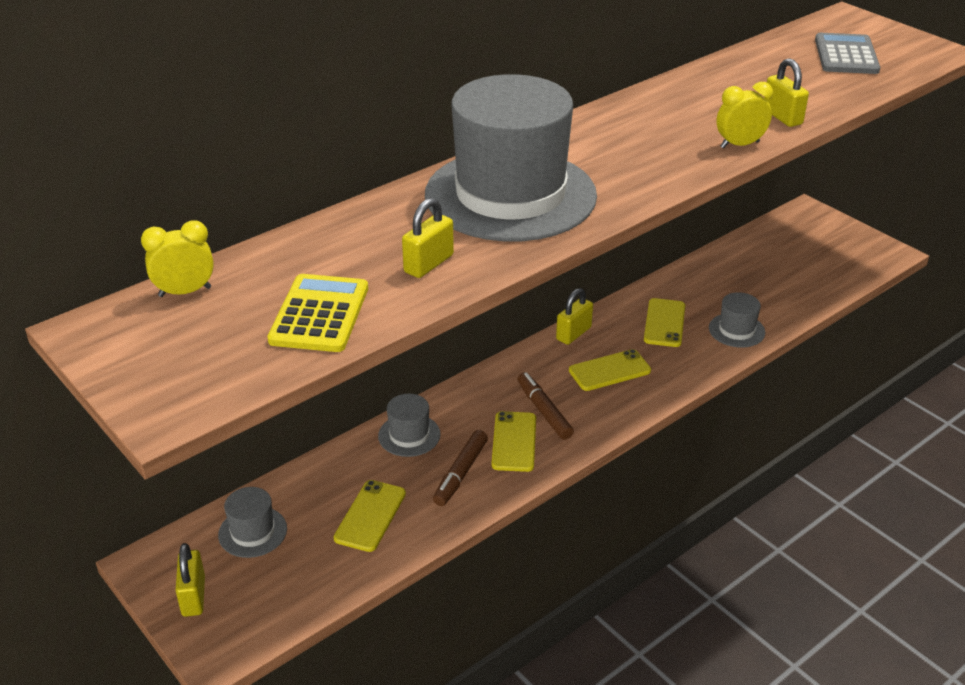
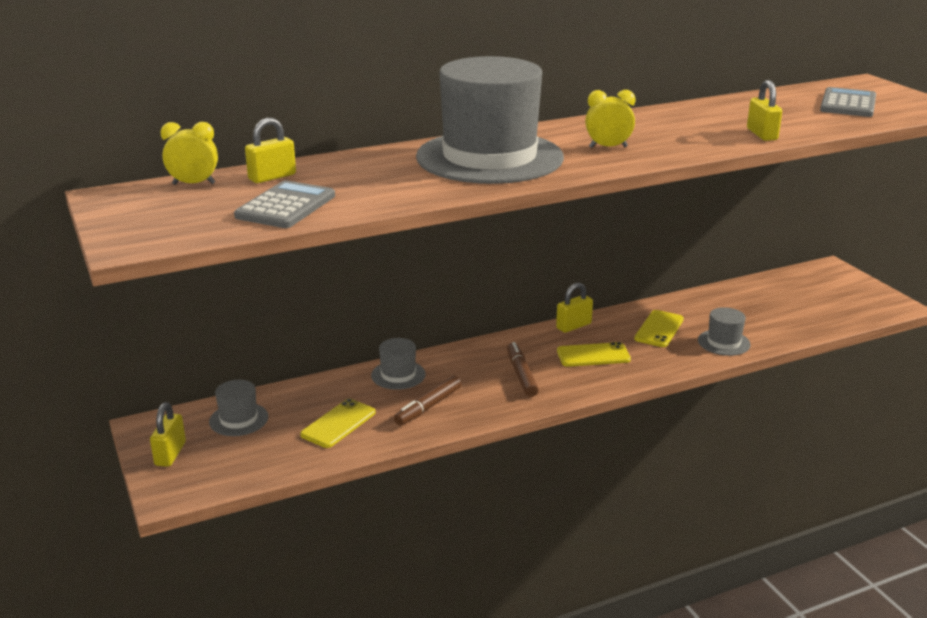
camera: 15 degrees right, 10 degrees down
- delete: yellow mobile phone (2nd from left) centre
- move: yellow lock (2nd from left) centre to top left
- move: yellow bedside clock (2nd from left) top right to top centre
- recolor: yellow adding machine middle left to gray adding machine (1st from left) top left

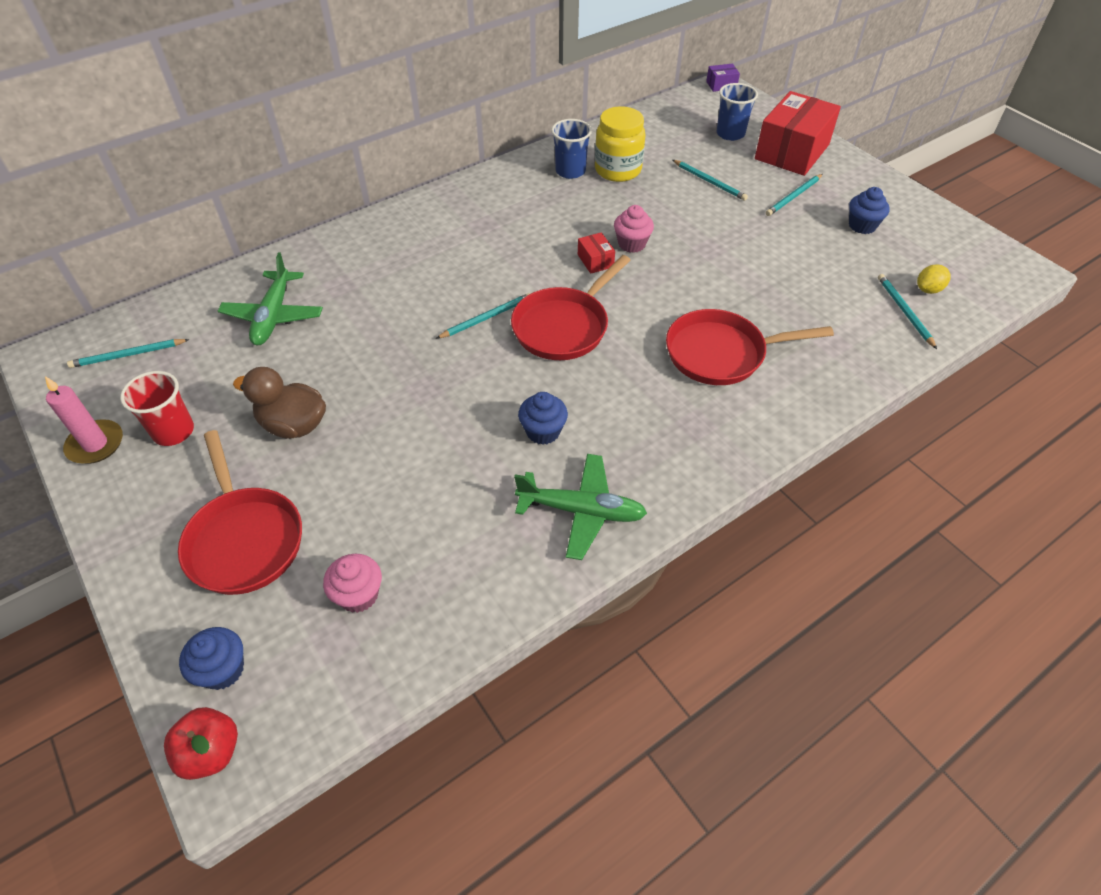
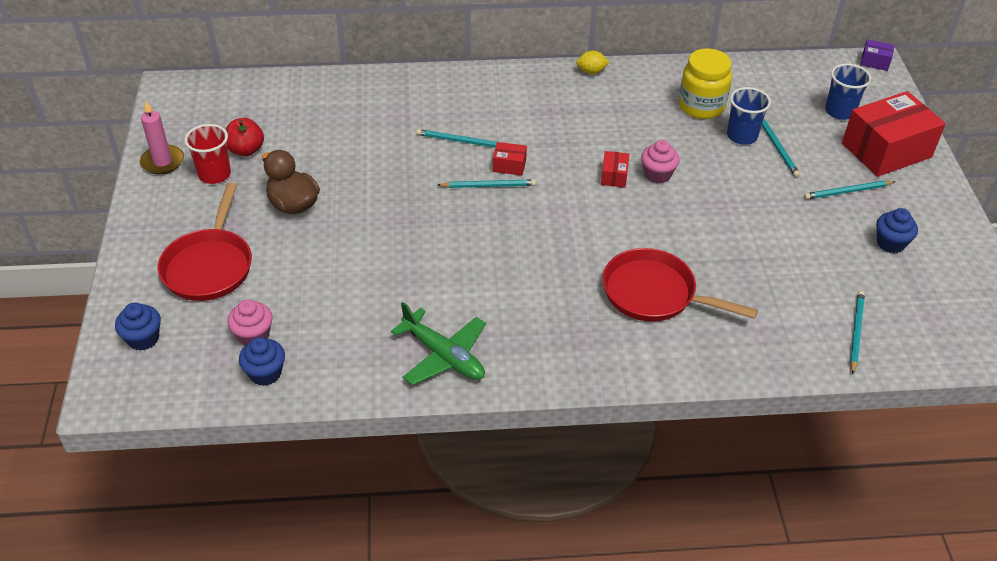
camera: 30 degrees right, 5 degrees down
- delete: emerald plane (1st from left) middle left
- delete: red pan (2nd from left) centre
- insert: red box (1st from left) top centre
- move: aqua lead pencil (1st from left) middle left to top centre
- move: red apple bottom left to top left
- move: royal blue fairy cake (2nd from left) centre to middle left
- move: royal blue cup (1st from left) top centre to top right
- move: yellow lemon top right to top centre

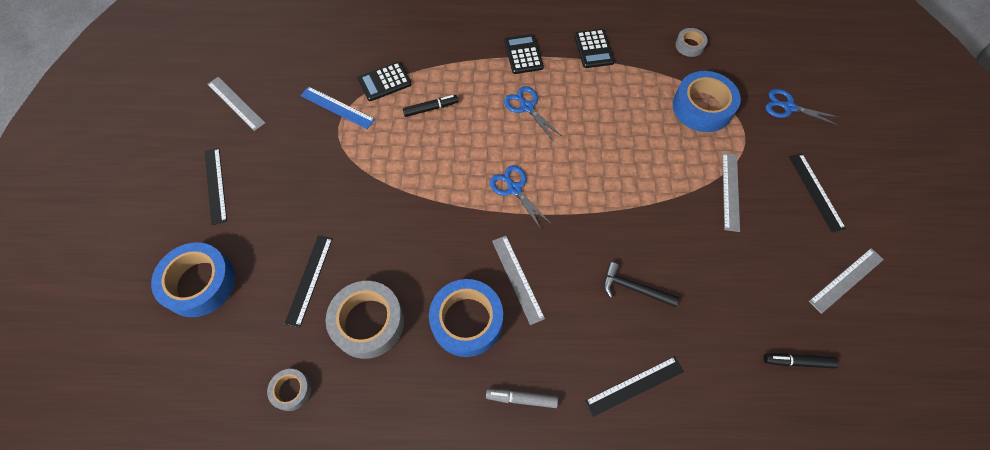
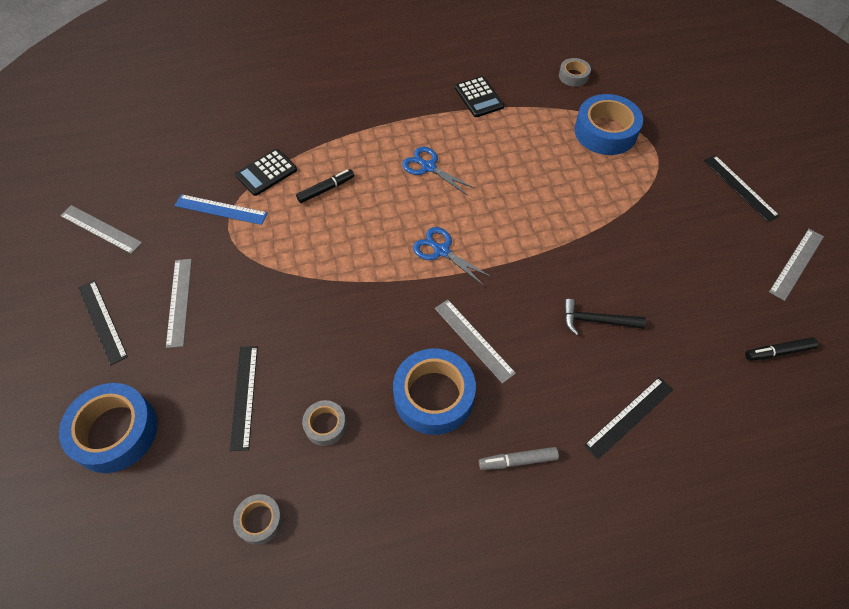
camera: 15 degrees left, 5 degrees down
- delete: jet-black adding machine (2nd from left) top centre
- delete: royal blue pair of scissors (3rd from left) top right
- move: gray straightedge (3rd from left in the first image) middle right to gray straightedge (2nd from left) middle left
- resize: gray roll of tape (2nd from left) bottom centre = bottom centre x0.51

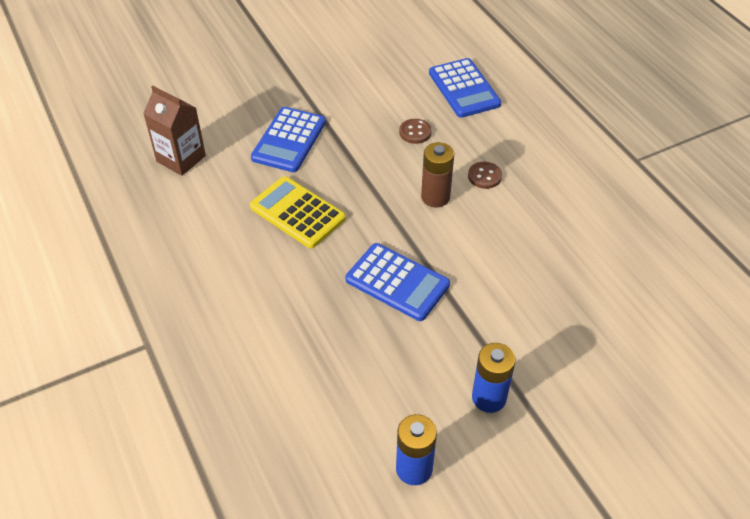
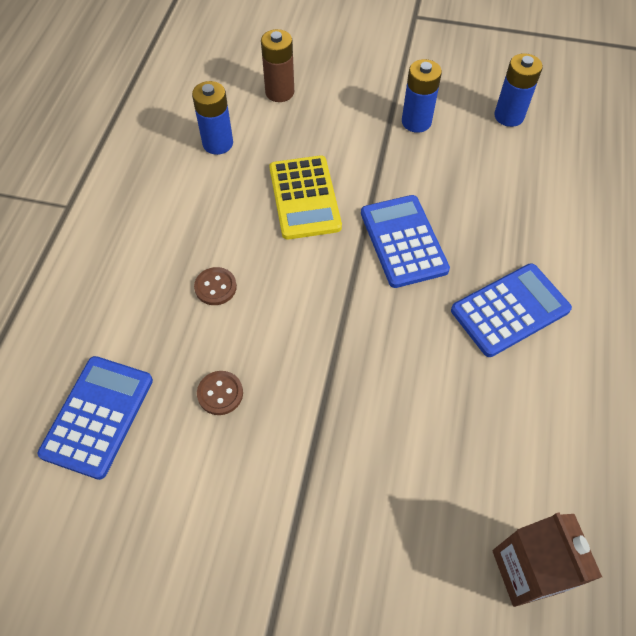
camera: 140 degrees left, 10 degrees up
- insert: royal blue AA battery (1st from left) top centre
- move: yellow adding machine centre to top centre
- move: royal blue adding machine (1st from left in the first image) top centre to royal blue adding machine (3rd from left) middle right
- move: russet AA battery centre to top centre

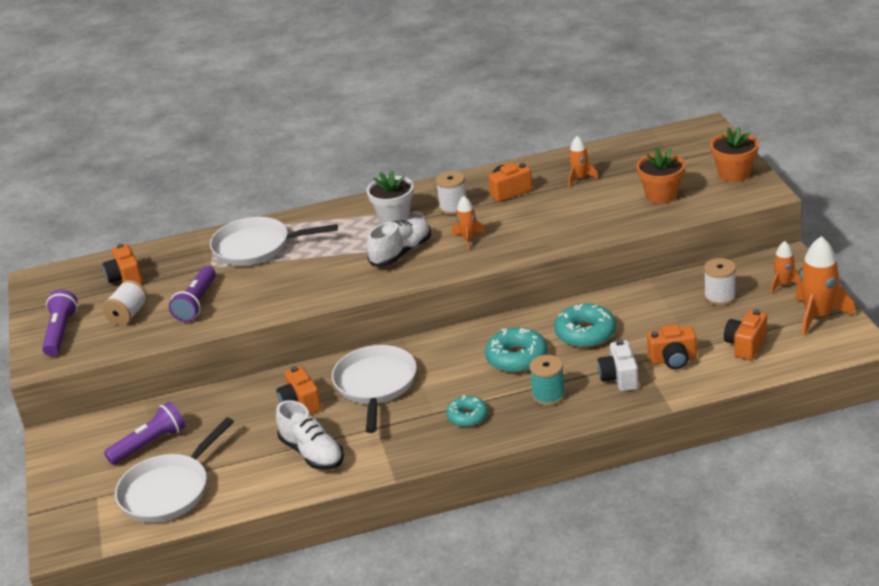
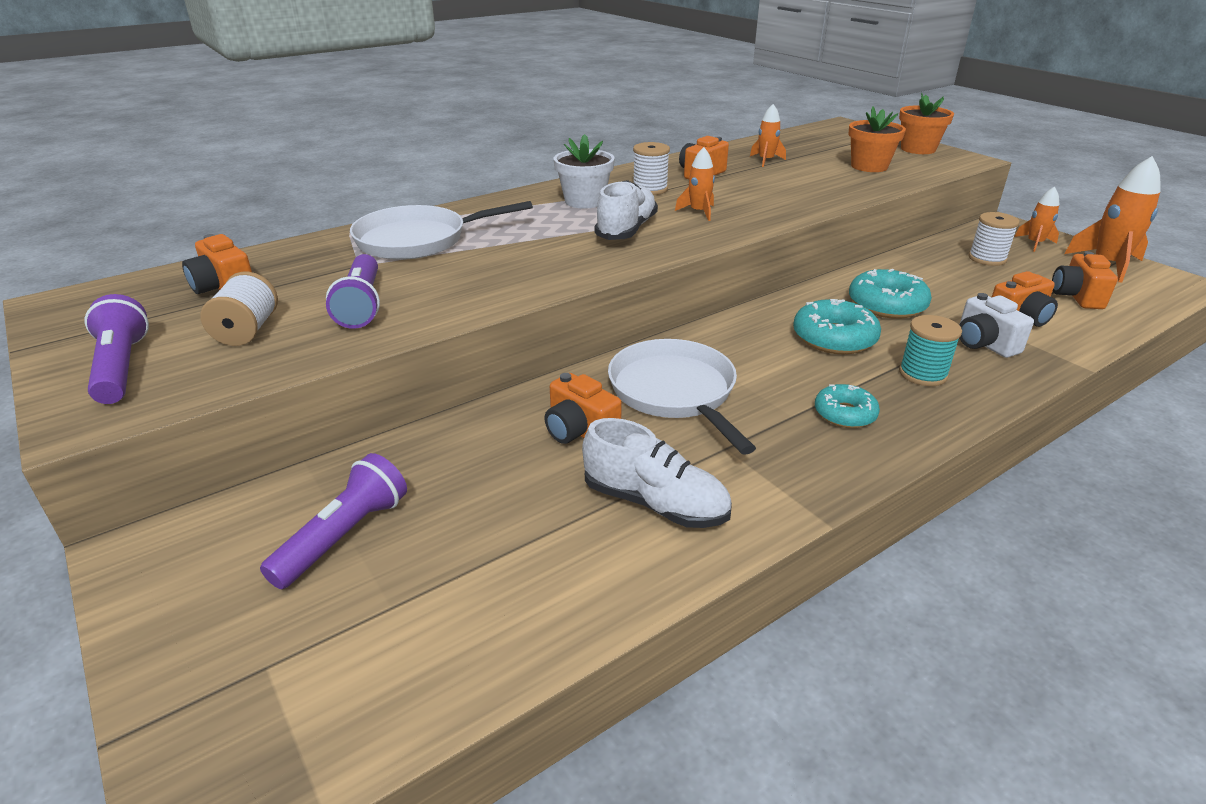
camera: 25 degrees left, 0 degrees up
- delete: white pan (1st from left) bottom left

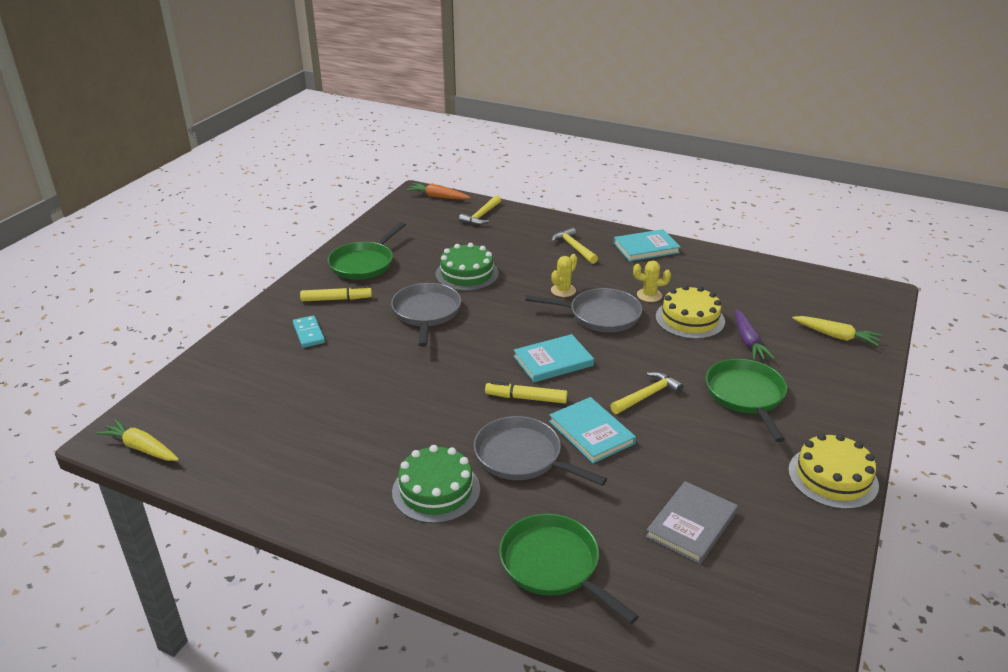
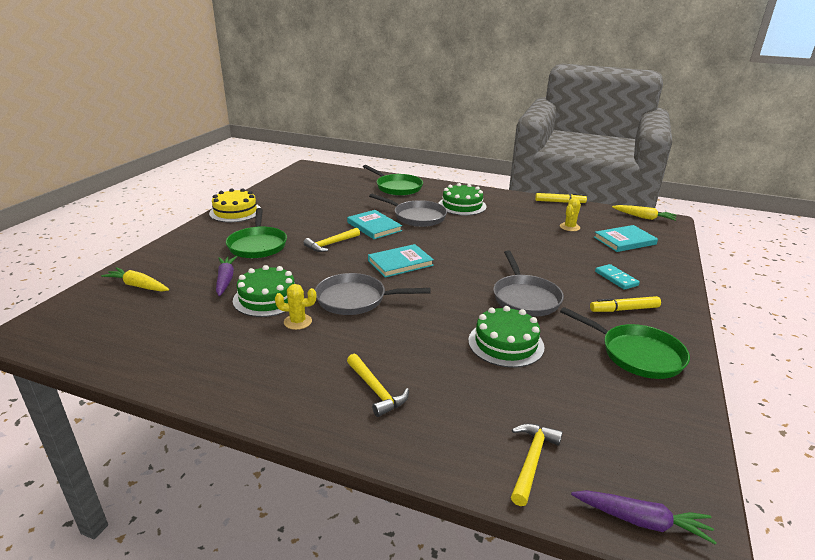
camera: 175 degrees right, 5 degrees down
- delete: gray hardback bottom right
- move: yellow marker (2nd from left in the first image) centre to yellow marker (1st from left) middle right
- move: yellow prickly plant (1st from left in the first image) centre to yellow prickly plant (2nd from left) middle right
- move: aqua hardback (3rd from left) centre to middle right
- recolor: orange root vegetable top centre to royal purple root vegetable (2nd from left) bottom right
- recolor: yellow gateau (1st from left) middle right to emerald gateau (1st from left) middle left
- rotate: emerald pan (1st from left in the first image) centre = middle right 105 degrees clockwise

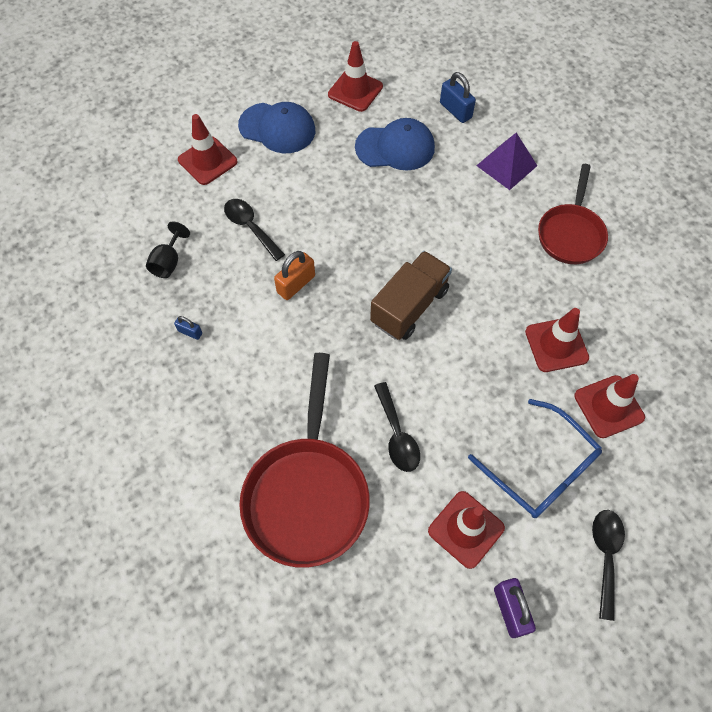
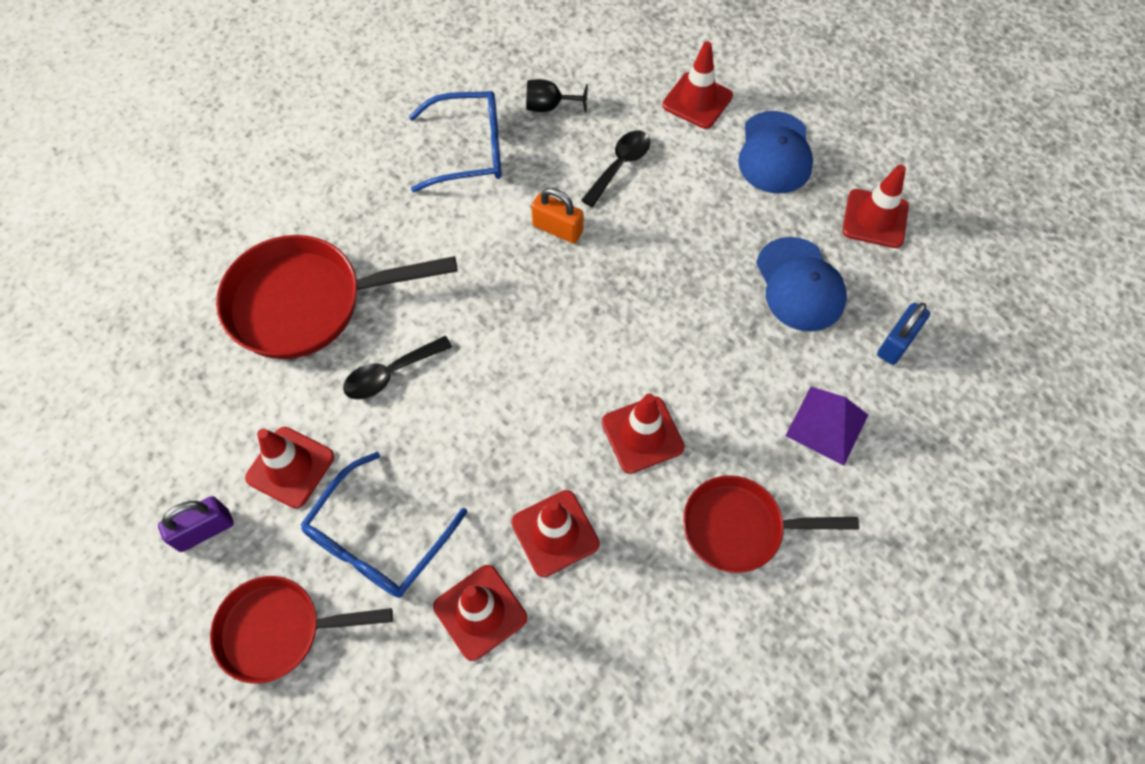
camera: 75 degrees right, 0 degrees up
- delete: russet toy truck centre
- insert: red safety cone (4th from left) centre
- replace: royal blue lock (1st from left) middle left to royal blue spectacles (2nd from left) top centre
- replace: jet-black tablespoon (3rd from left) bottom right to red pan (1st from left) bottom left

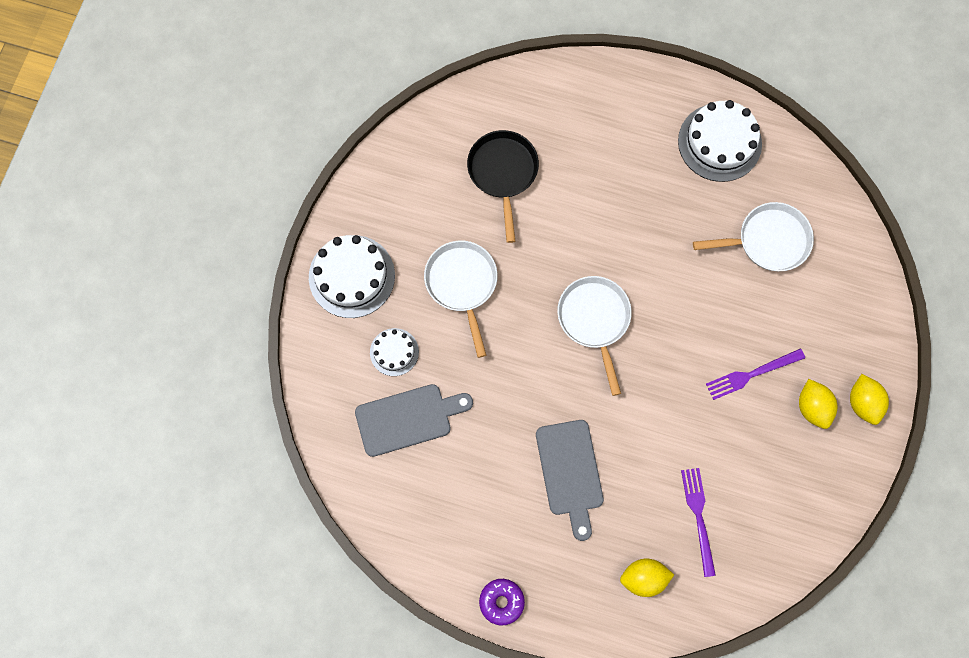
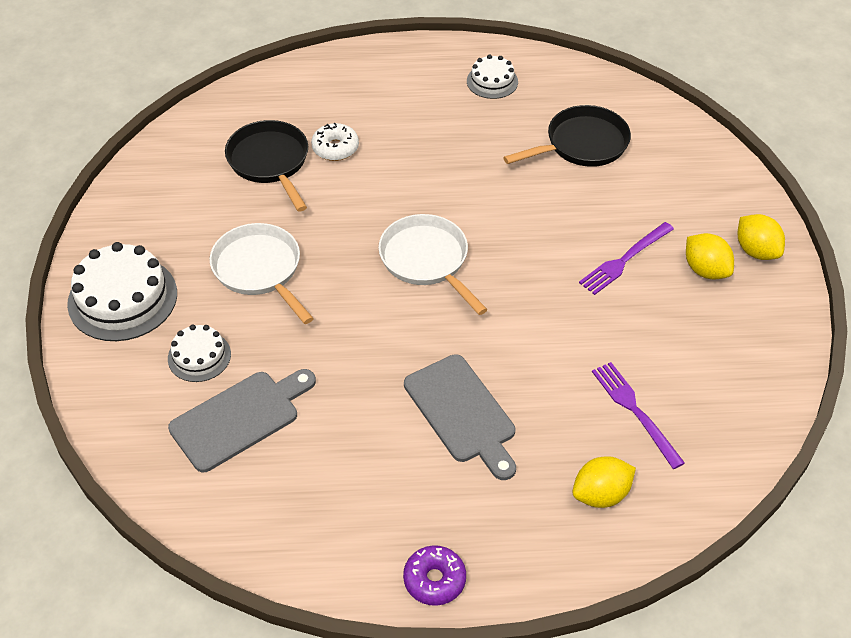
camera: 20 degrees left, 25 degrees down
- insert: white doughnut top centre
- recolor: white pan (3rd from left) middle right to jet-black pan (2nd from left) top centre
- resize: white gateau (3rd from left) top right = top centre x0.56

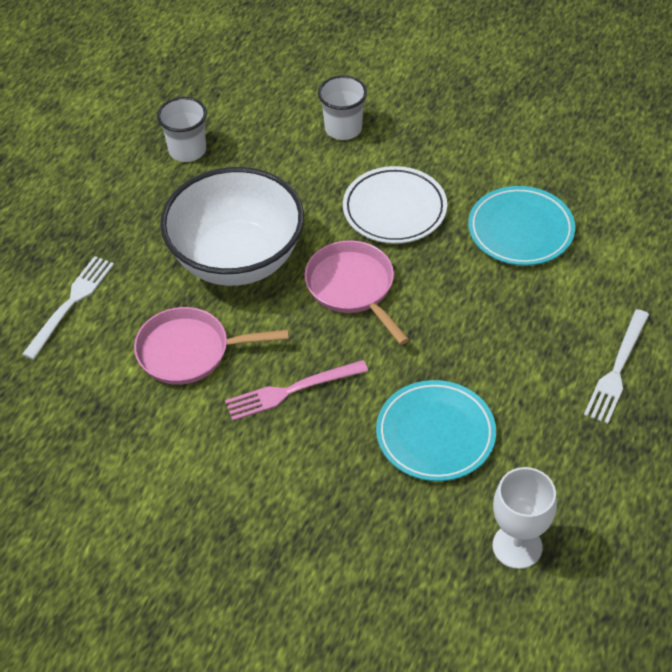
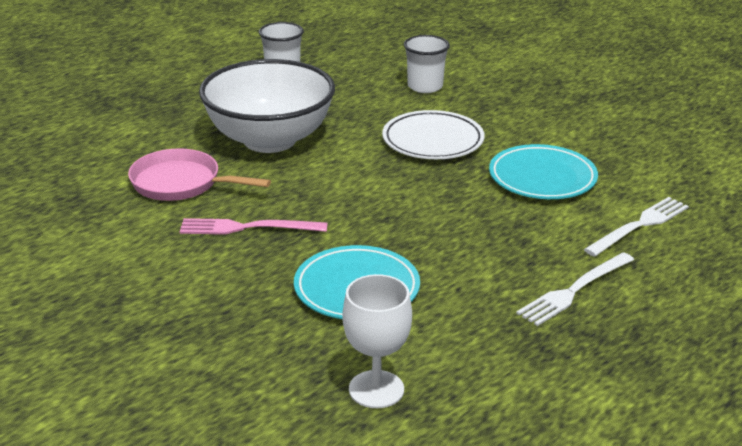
camera: 20 degrees right, 20 degrees down
- delete: rose-pink pan (2nd from left) centre
- move: white table fork (1st from left in the first image) middle left to white table fork (2nd from left) middle right

